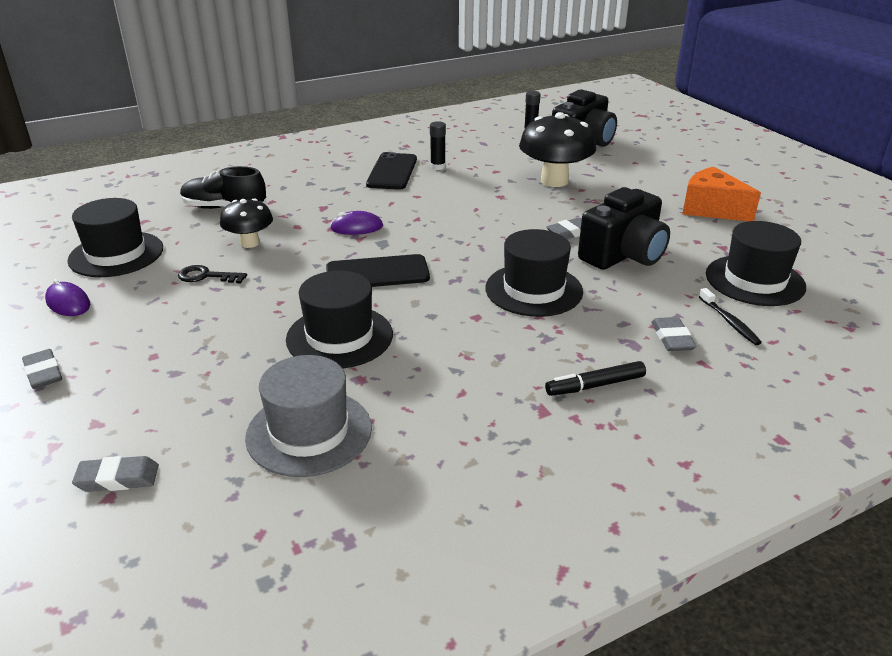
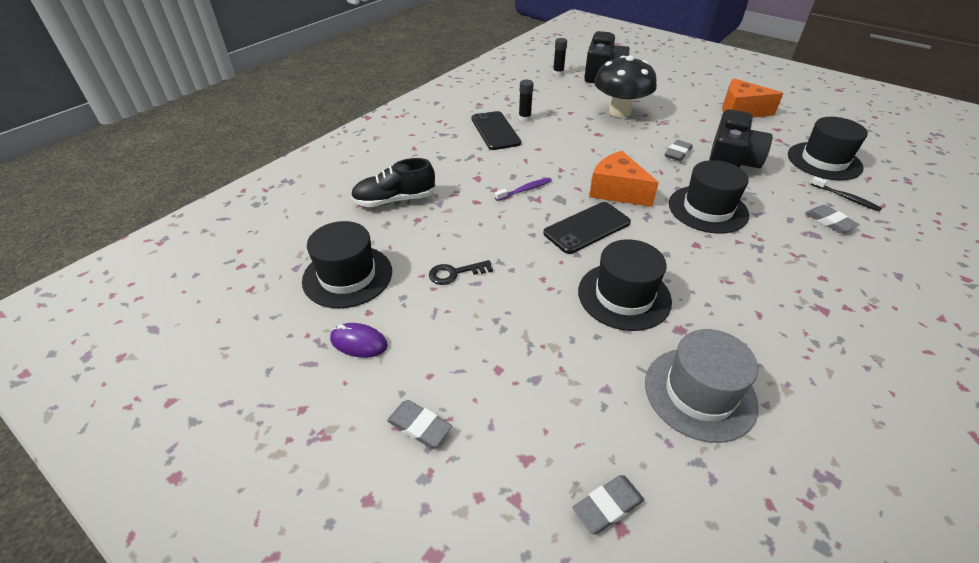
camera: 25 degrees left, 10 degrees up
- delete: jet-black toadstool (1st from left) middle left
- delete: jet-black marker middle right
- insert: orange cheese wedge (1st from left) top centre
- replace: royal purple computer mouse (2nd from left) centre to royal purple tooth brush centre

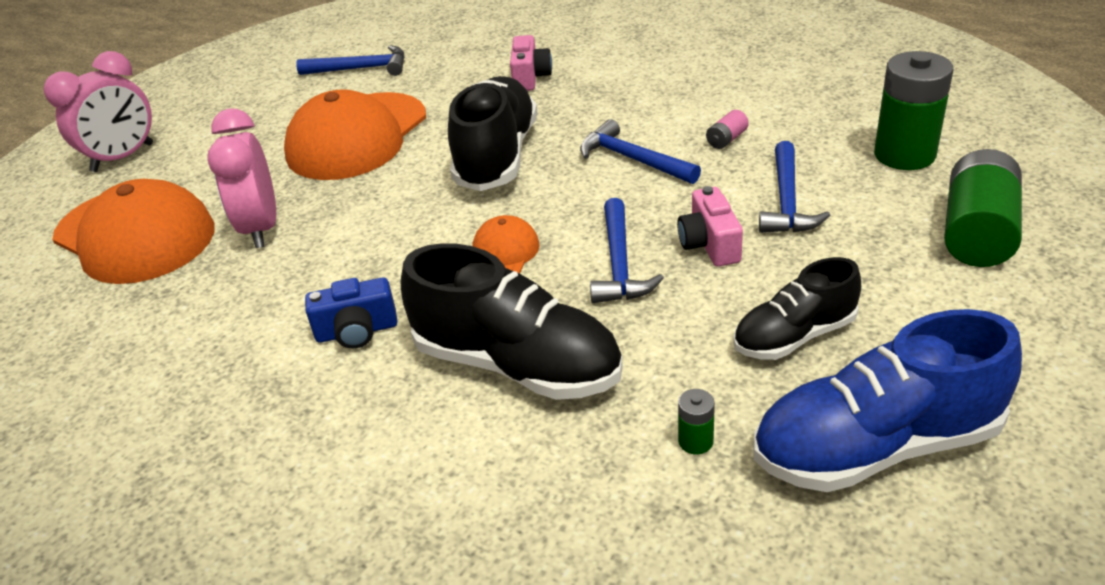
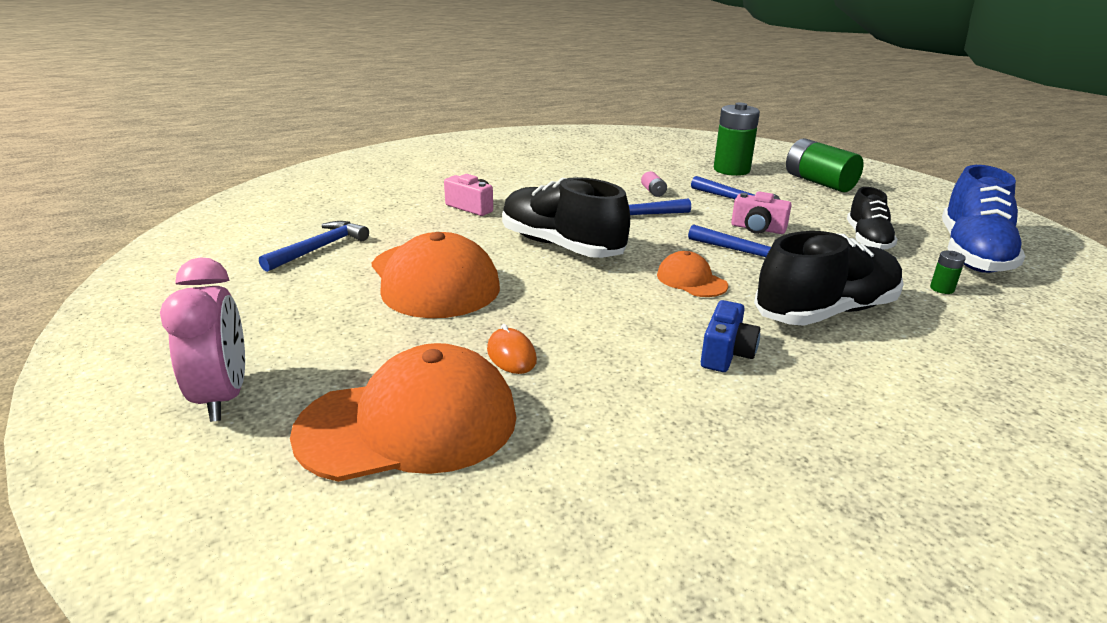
camera: 60 degrees left, 10 degrees down
- replace: rose-pink bedside clock (2nd from left) top left to orange computer mouse centre

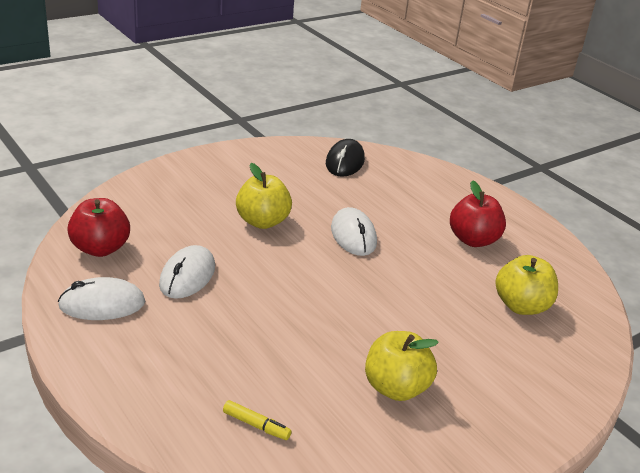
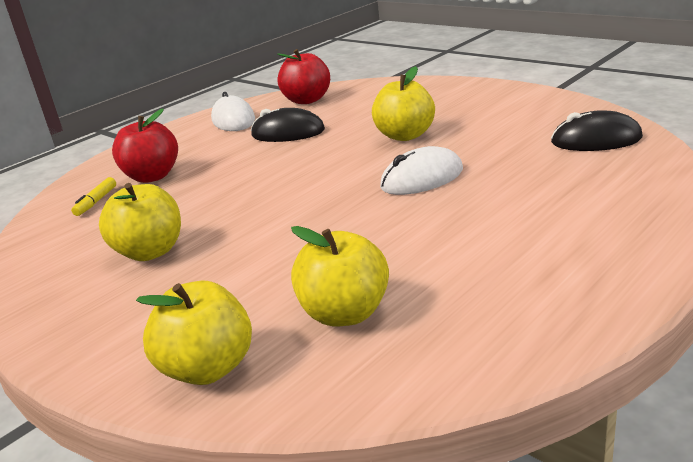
camera: 85 degrees right, 5 degrees down
- insert: yellow apple (2nd from left) bottom left
- move: red apple (2nd from left in the first image) middle right to red apple (1st from left) top left
- recolor: white computer mouse (2nd from left) middle left to jet-black computer mouse (1st from left) top centre

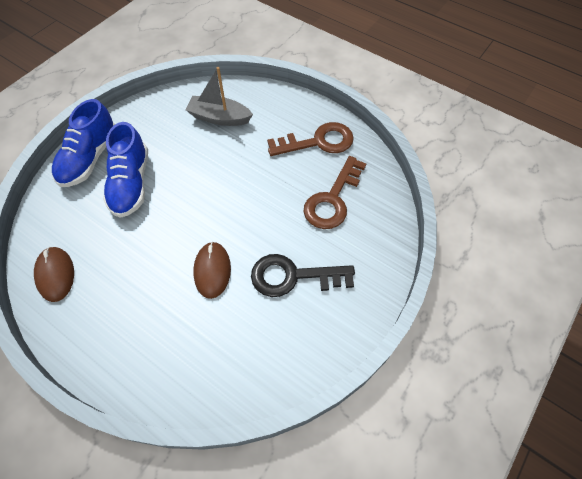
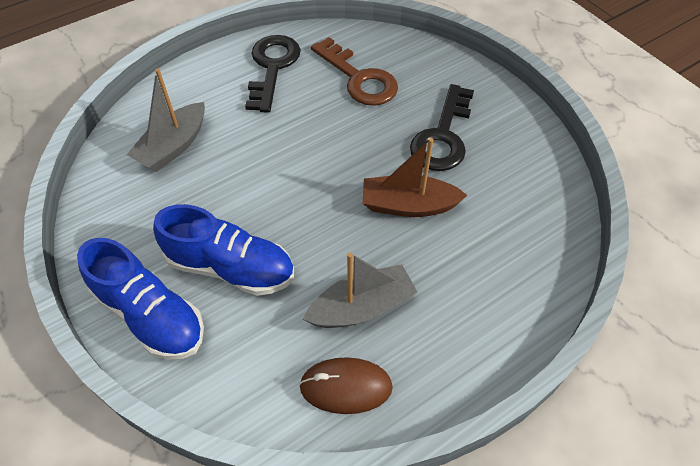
camera: 70 degrees left, 5 degrees down
- insert: gray boat (2nd from left) centre
- replace: russet computer mouse (2nd from left) centre to russet boat centre
- recolor: russet key (1st from left) top centre to jet-black key (1st from left) top centre

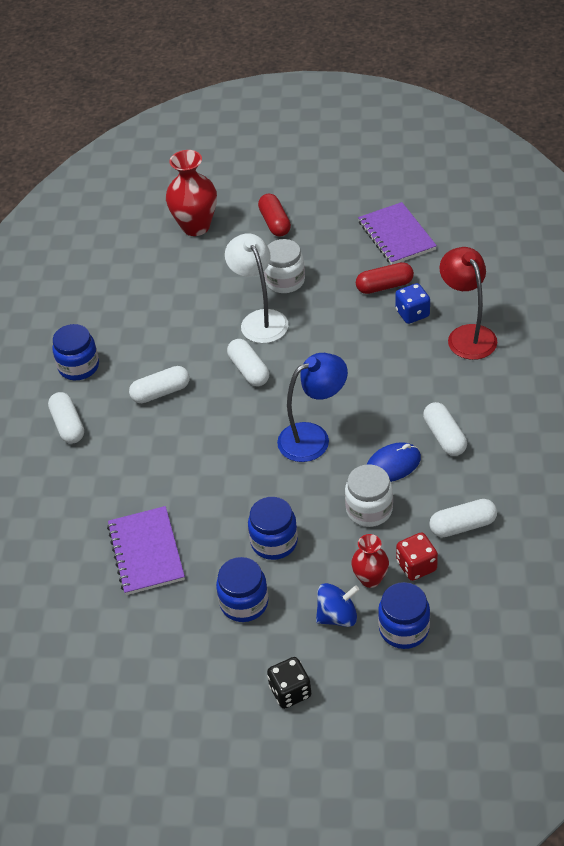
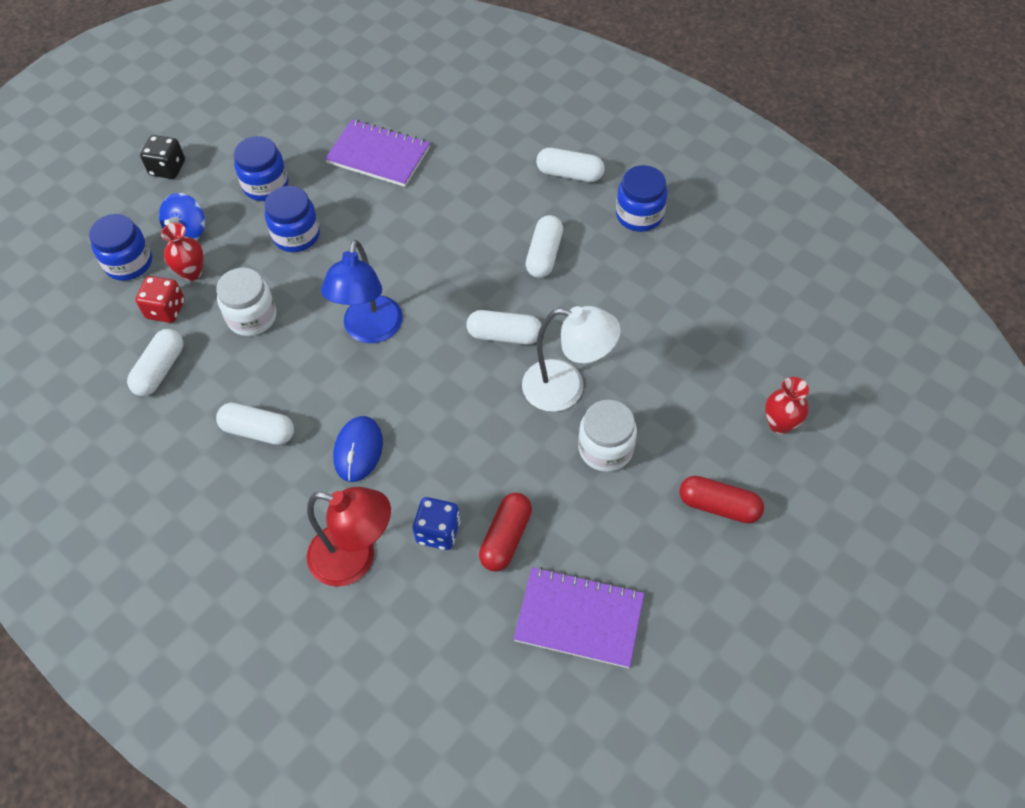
camera: 125 degrees right, 10 degrees up
- move: royal blue computer mouse middle right to centre
- resize: red tall vase (1st from left in the first image) top centre = middle right x0.57

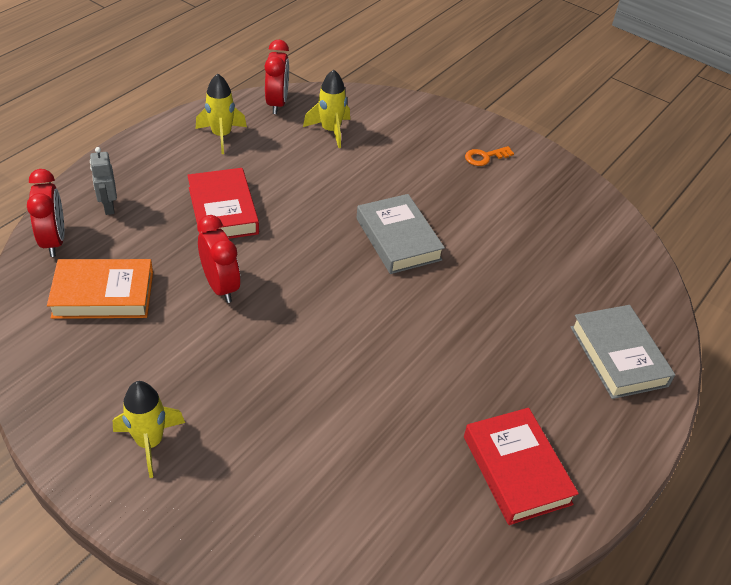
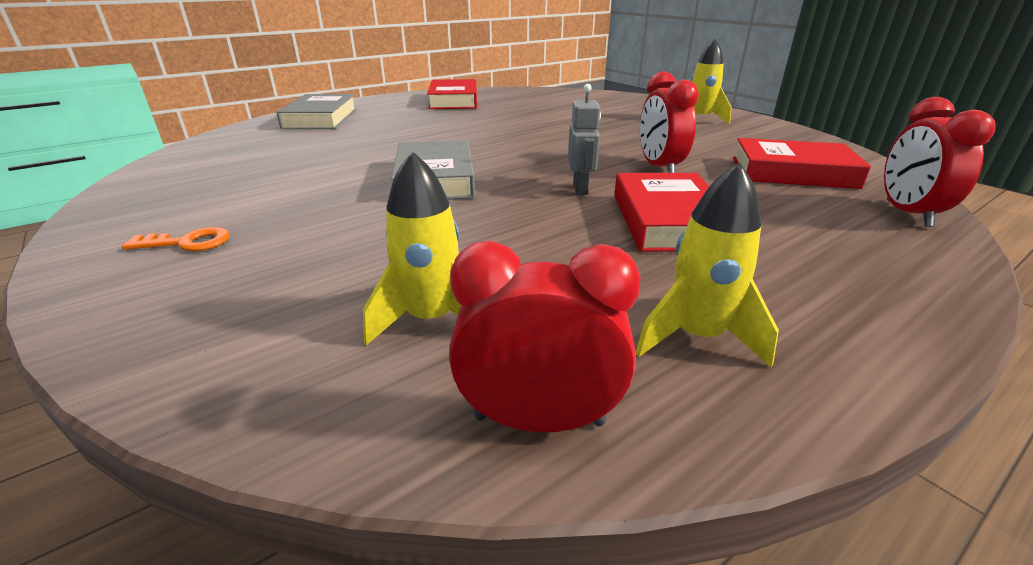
camera: 160 degrees left, 15 degrees down
- move: gray toy robot top left to top centre
- recolor: orange hardback middle left to red hardback (3rd from left) top right
- rotate: red bedside clock (3rd from left in the first image) top centre = centre 75 degrees clockwise

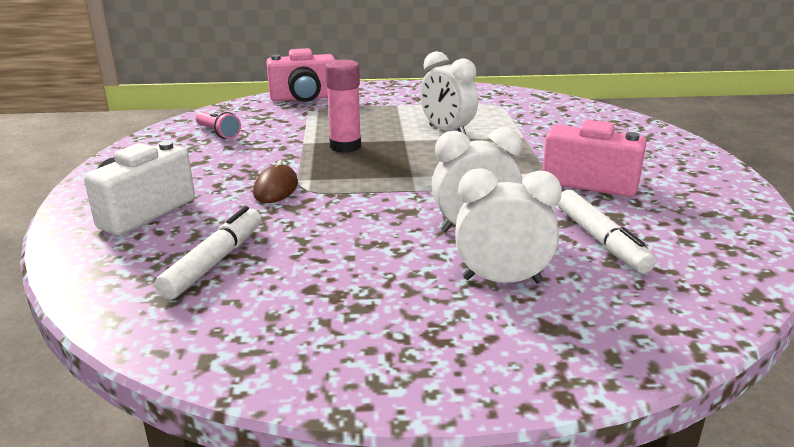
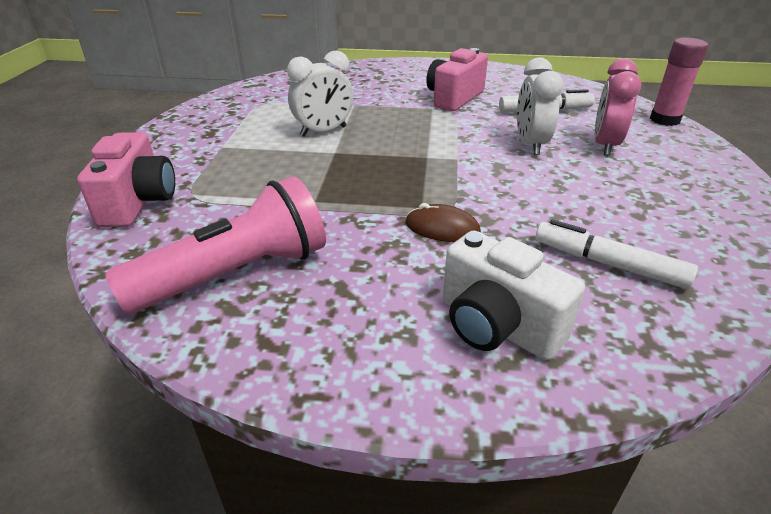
camera: 80 degrees left, 10 degrees up
- move: rose-pink glue stick top centre to top right
- recolor: white bedside clock (3rd from left) centre to rose-pink bedside clock top right
- resize: rose-pink flashlight top left = middle left x2.19

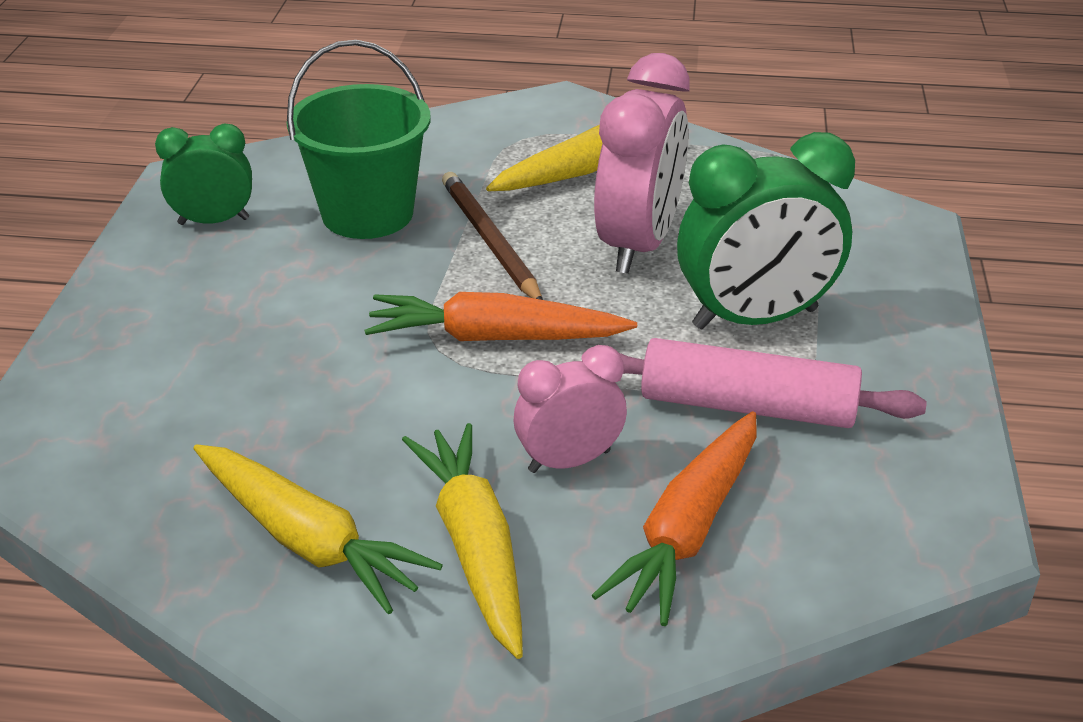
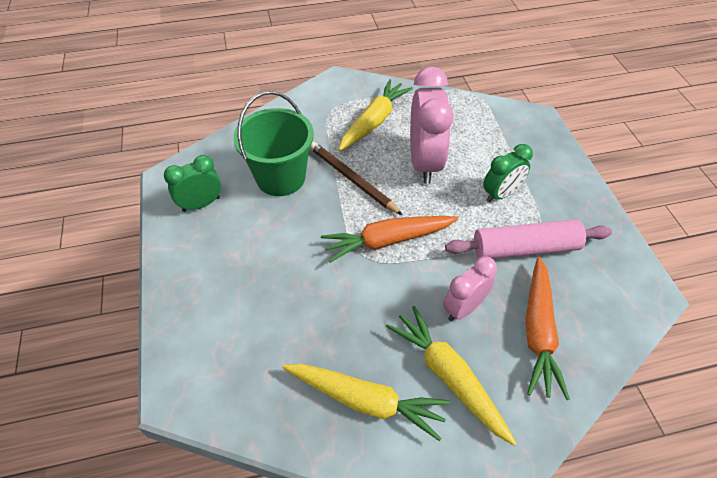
camera: 20 degrees left, 15 degrees up
- resize: emerald bedside clock (2nd from left) top right = middle right x0.59

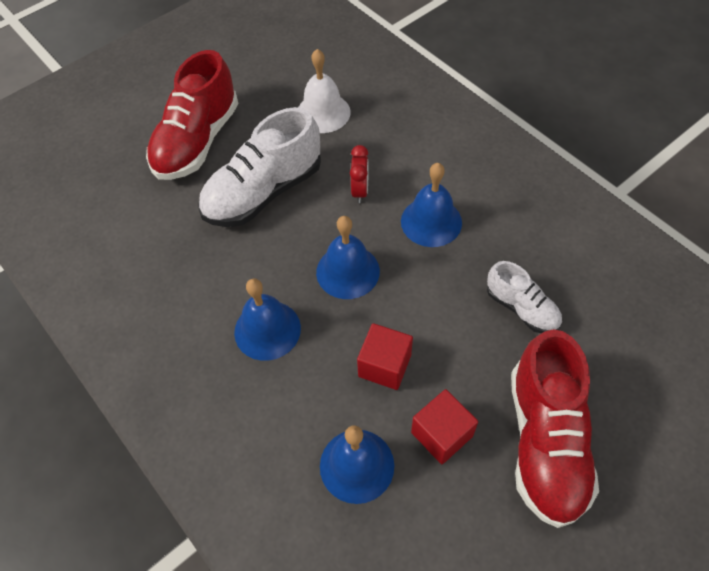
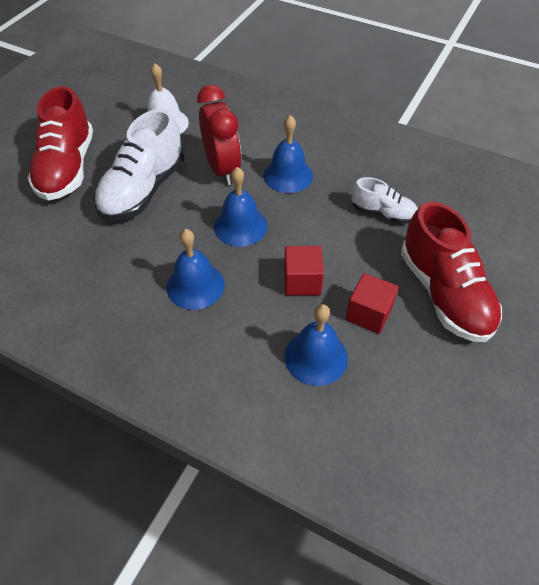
camera: 25 degrees left, 5 degrees down
- resize: red bedside clock top centre = top centre x1.94

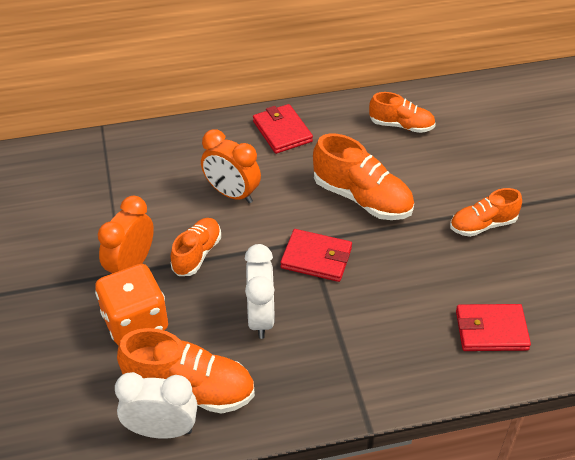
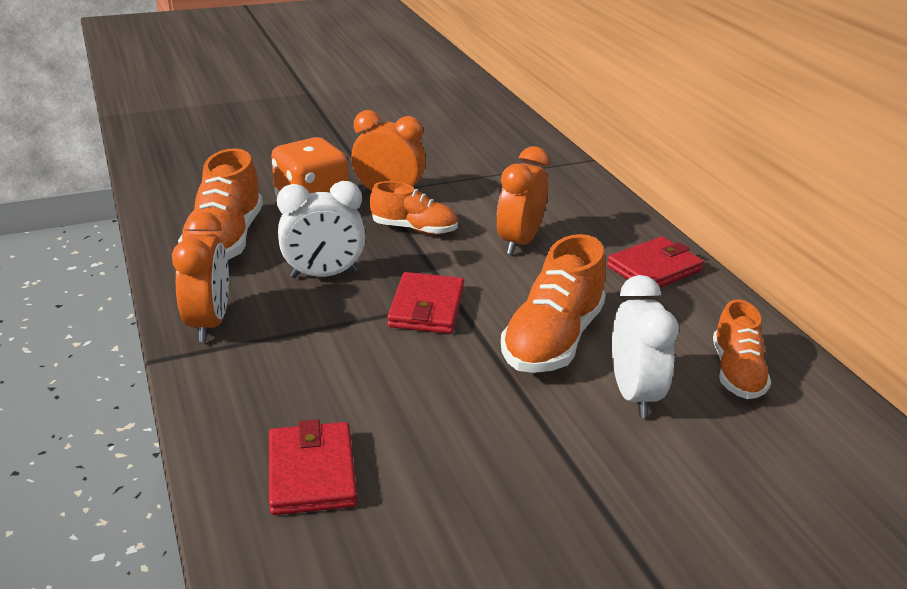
camera: 80 degrees right, 15 degrees down
- delete: orange lace-up shoe (5th from left) middle right
- insert: orange bedside clock (1st from left) middle left
- move: white bedside clock (1st from left in the first image) bottom left to white bedside clock (2nd from left) middle right

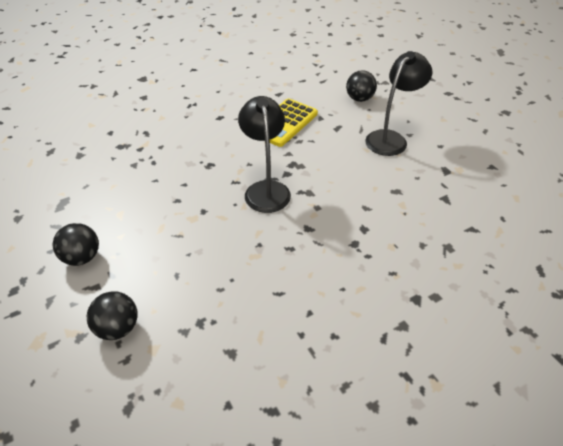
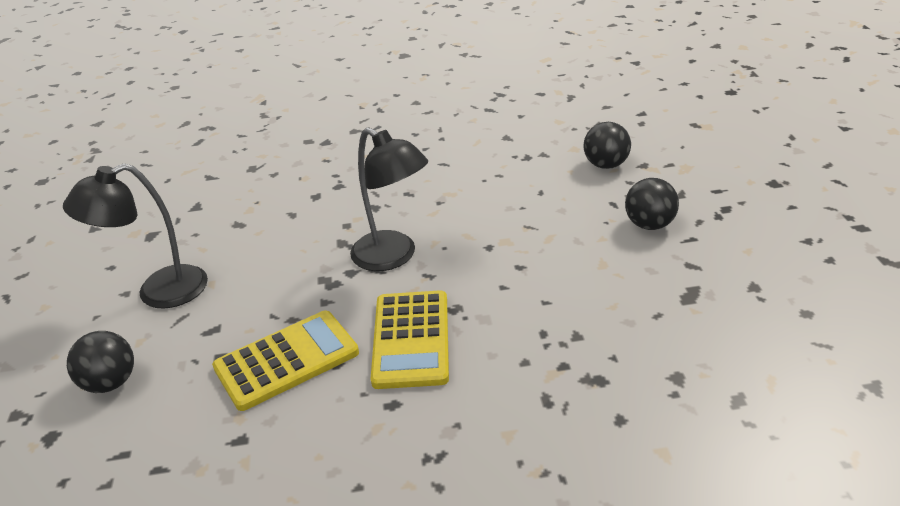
camera: 155 degrees left, 10 degrees down
- insert: yellow adding machine (2nd from left) bottom centre
- rotate: jet-black reading lamp (1st from left in the first image) centre = centre 60 degrees counterclockwise

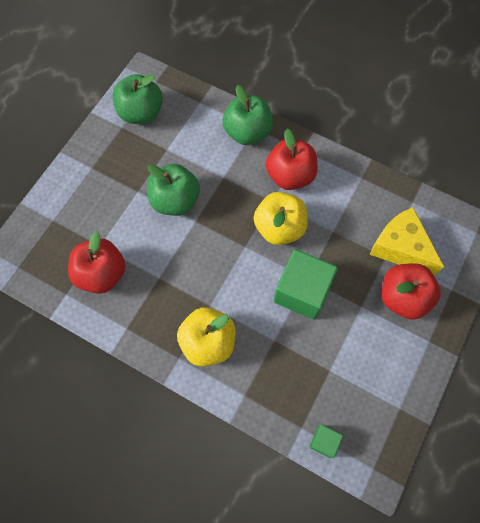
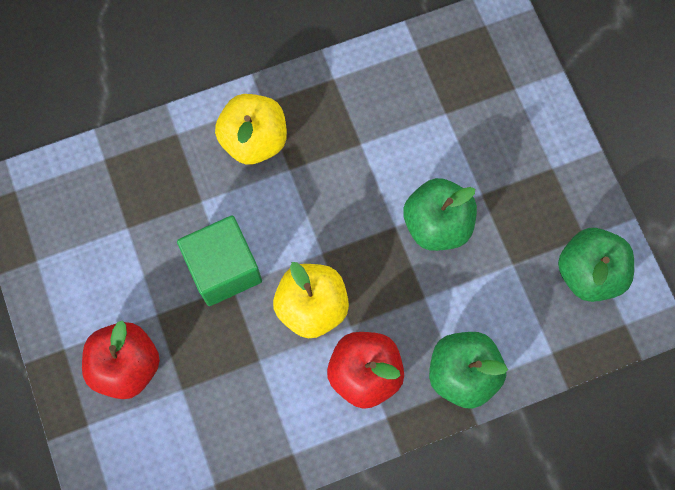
camera: 130 degrees right, 5 degrees up
- delete: red apple (1st from left) middle left
- delete: emerald solid cube (2nd from left) bottom right
- delete: yellow cheese wedge middle right

